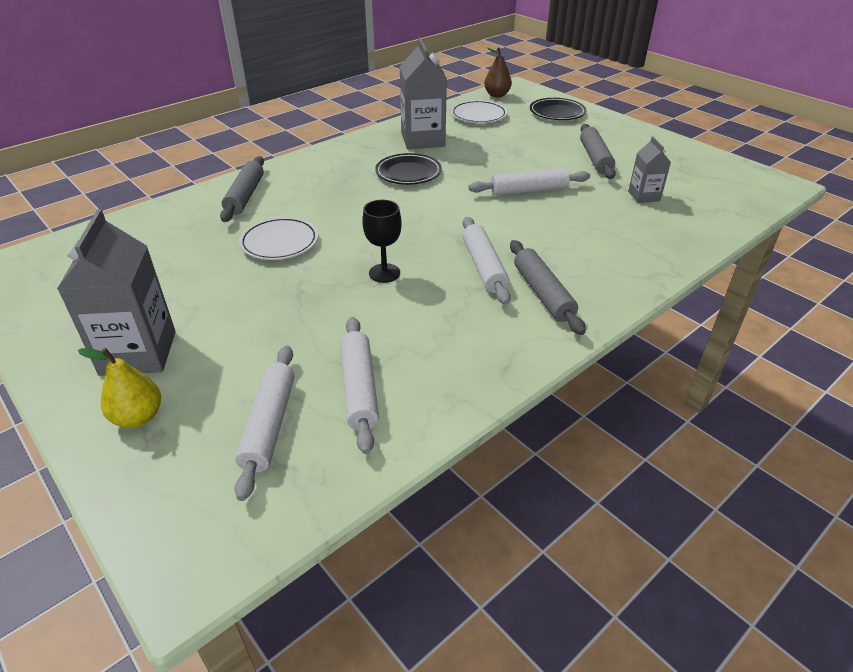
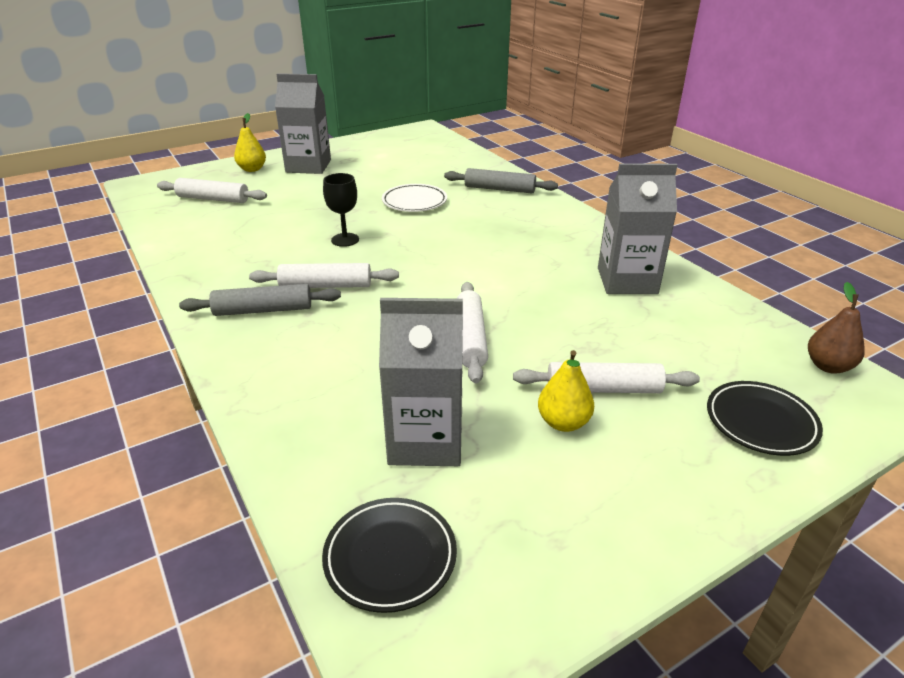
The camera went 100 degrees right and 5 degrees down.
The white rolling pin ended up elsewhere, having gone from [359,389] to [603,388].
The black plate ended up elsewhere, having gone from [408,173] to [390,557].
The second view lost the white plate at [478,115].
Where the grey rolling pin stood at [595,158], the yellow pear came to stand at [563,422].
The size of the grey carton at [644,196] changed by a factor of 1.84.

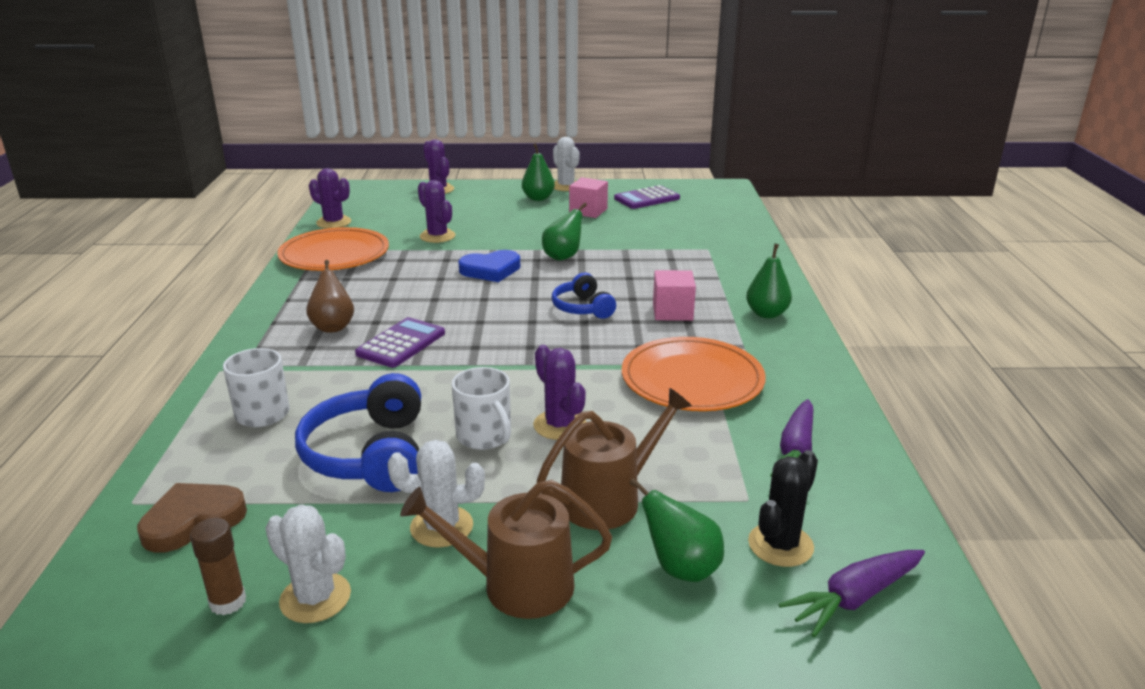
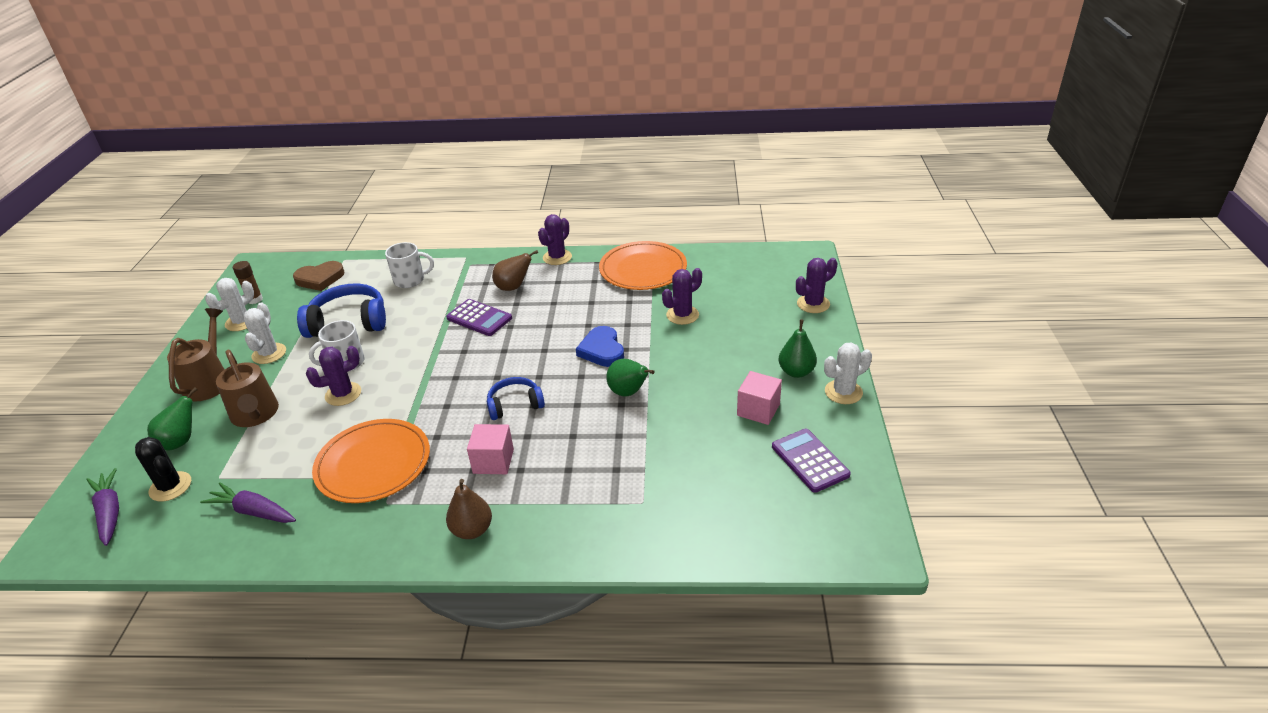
The camera went 95 degrees right and 10 degrees up.
The brown heart at [193,520] ended up facing another way, 105 degrees clockwise from before.
The purple cactus ended up elsewhere, having gone from [334,222] to [557,257].
What was the green pear at [766,314] turned into the brown pear at [472,530].

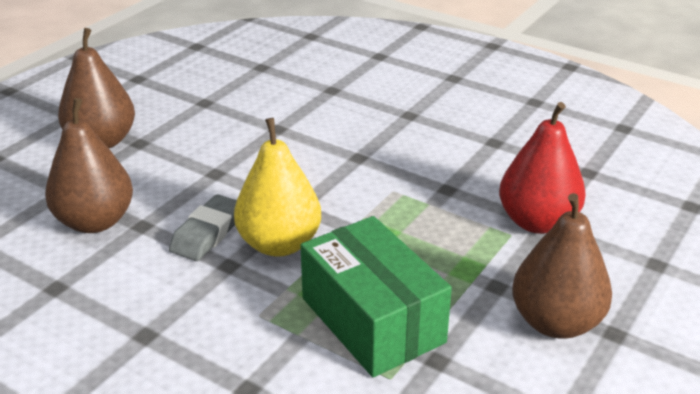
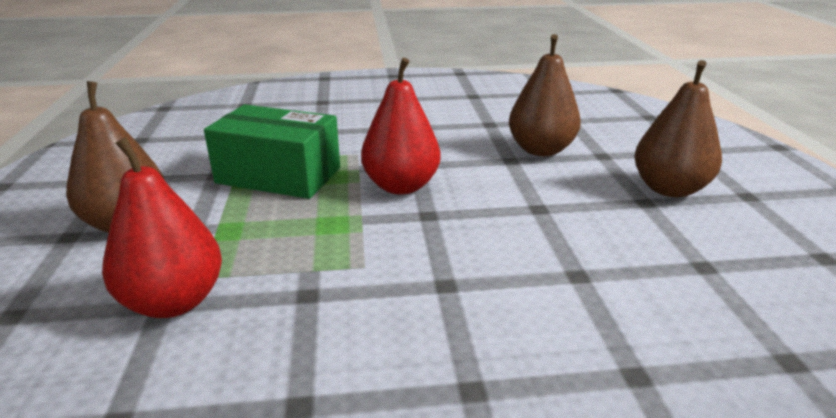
The camera went 140 degrees right and 5 degrees down.
The second view lost the grey eraser at [208,233].
What was the yellow pear at [279,244] turned into the red pear at [401,186].

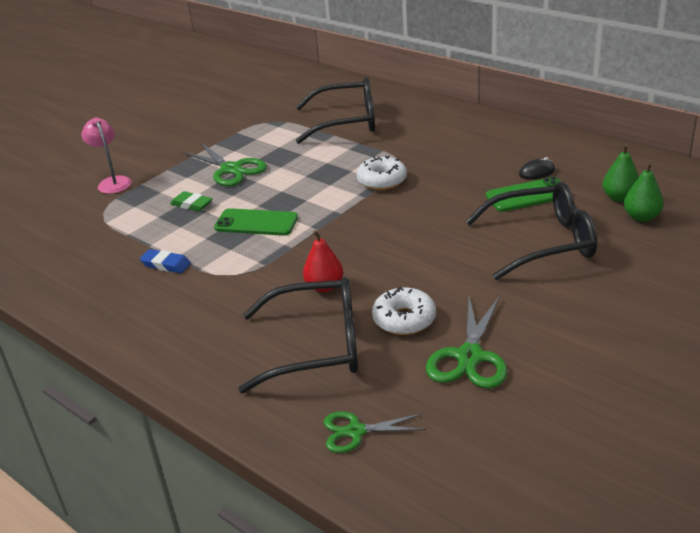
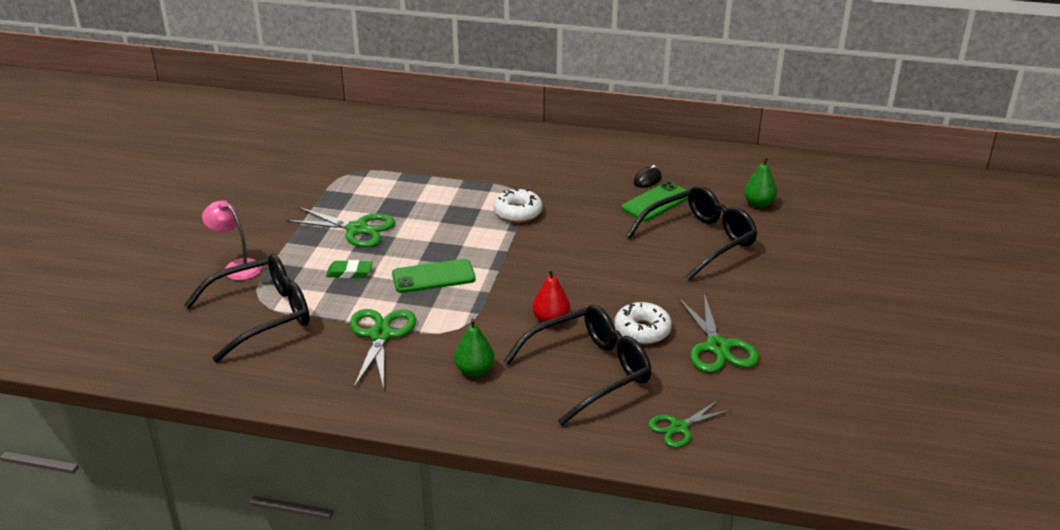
The camera went 30 degrees left and 0 degrees up.
Where the blue eraser stood at [166,264], the green scissors came to stand at [380,335].
The black glasses ended up elsewhere, having gone from [346,122] to [262,315].
The green pear ended up elsewhere, having gone from [619,198] to [474,370].

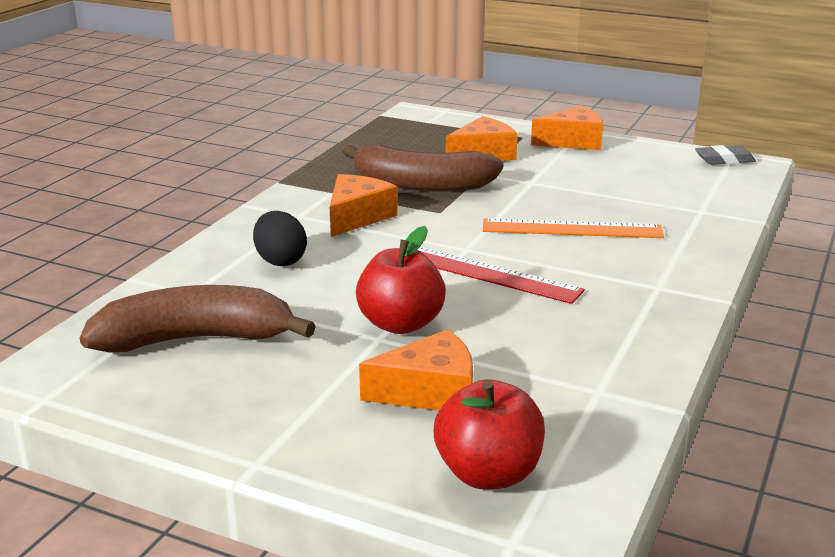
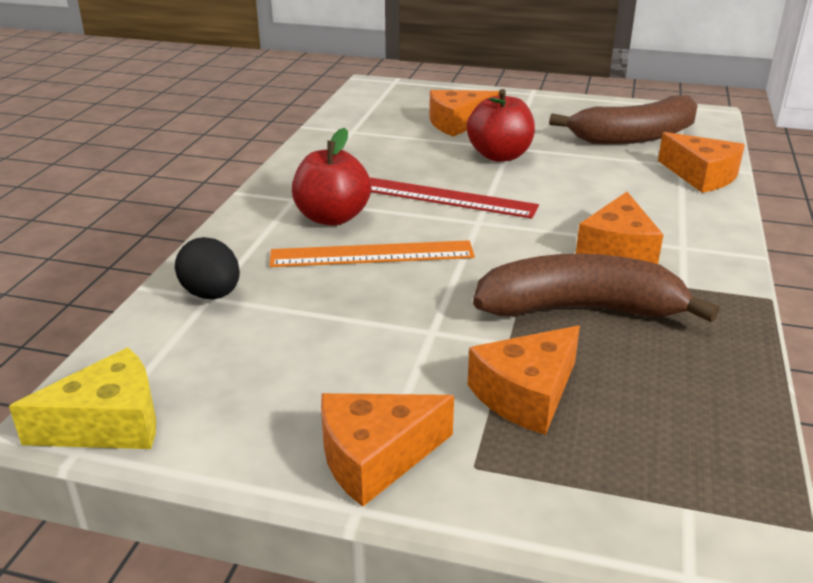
The camera went 170 degrees right and 5 degrees up.
The black egg ended up elsewhere, having gone from [280,261] to [212,294].
The red apple ended up elsewhere, having gone from [488,474] to [332,217].
Where the grey eraser stood at [724,160], the yellow cheese came to stand at [109,423].
The second view gained the orange cheese at [701,176].

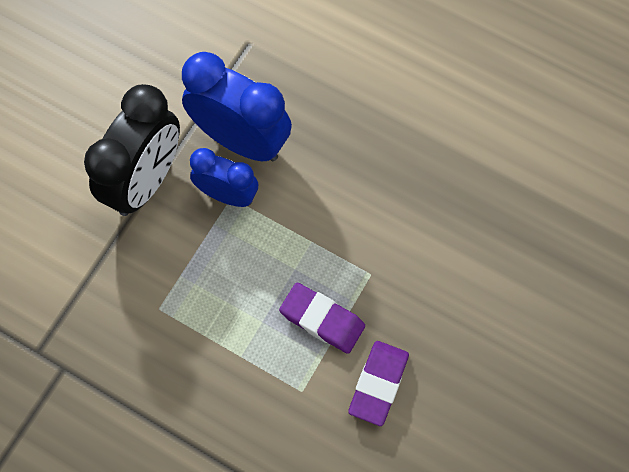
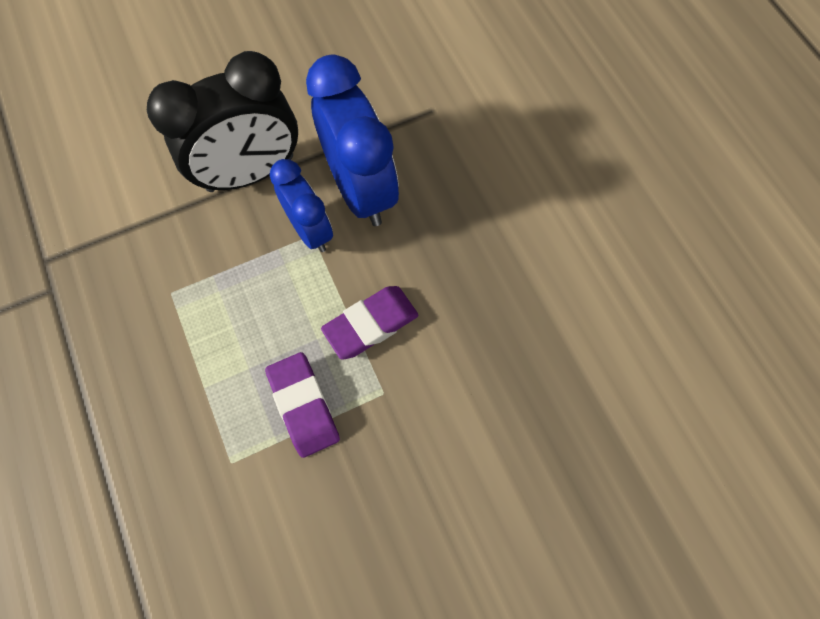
The camera went 35 degrees right and 0 degrees up.
The purple eraser ended up elsewhere, having gone from [378,384] to [371,324].

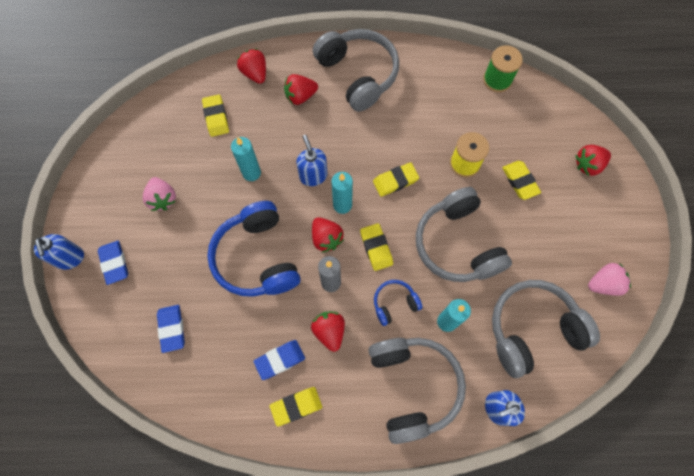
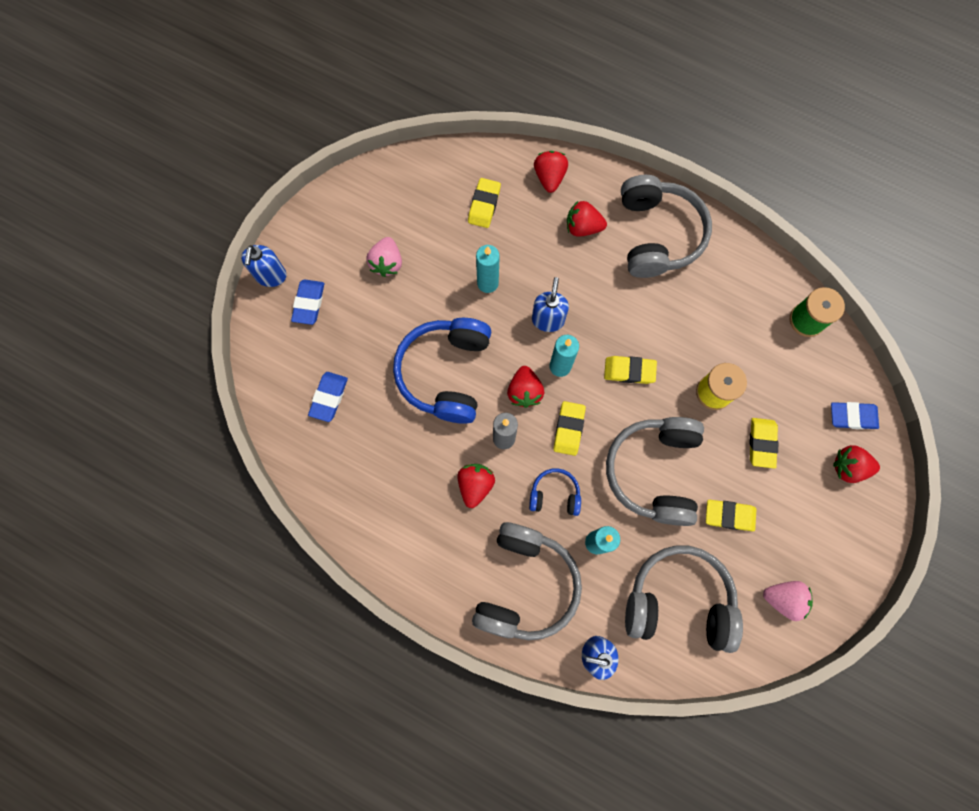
The camera went 30 degrees right and 5 degrees up.
The blue eraser ended up elsewhere, having gone from [280,360] to [852,416].
The yellow eraser ended up elsewhere, having gone from [296,406] to [729,515].

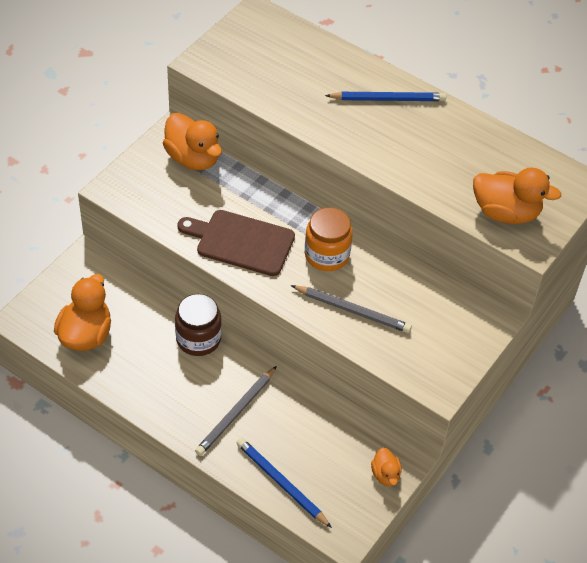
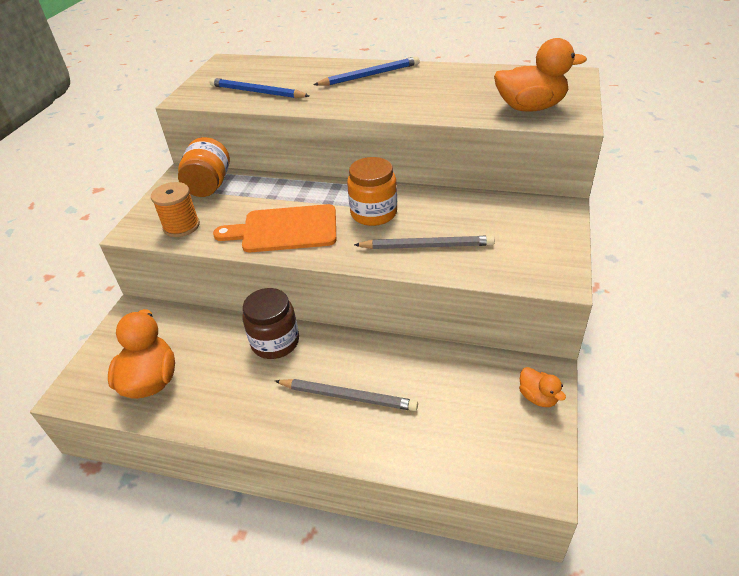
The camera went 15 degrees left and 10 degrees down.
Where the orange duck stood at [193,158], the orange jar came to stand at [209,186].
What was the brown cutting board at [241,242] turned into the orange cutting board at [285,229].
The grey pencil at [236,413] ended up facing another way, 90 degrees counterclockwise from before.
The blue pencil ended up elsewhere, having gone from [282,483] to [257,92].
The second view gained the orange spool at [181,226].

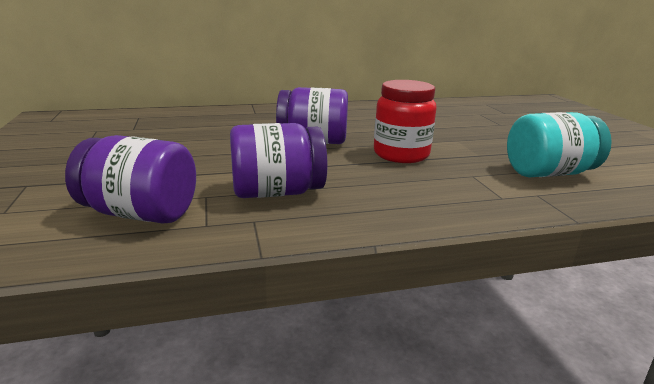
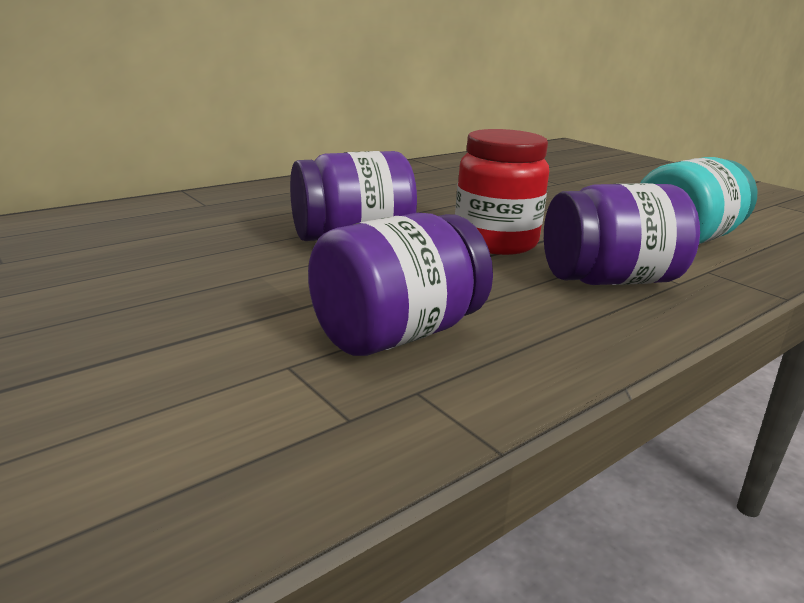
The camera went 25 degrees left and 0 degrees up.
The purple jar ended up elsewhere, having gone from [140,213] to [609,280].

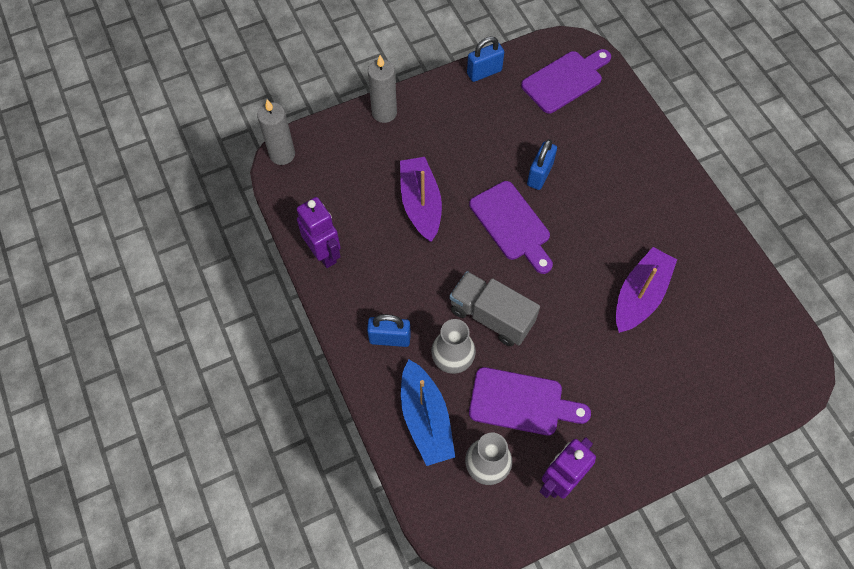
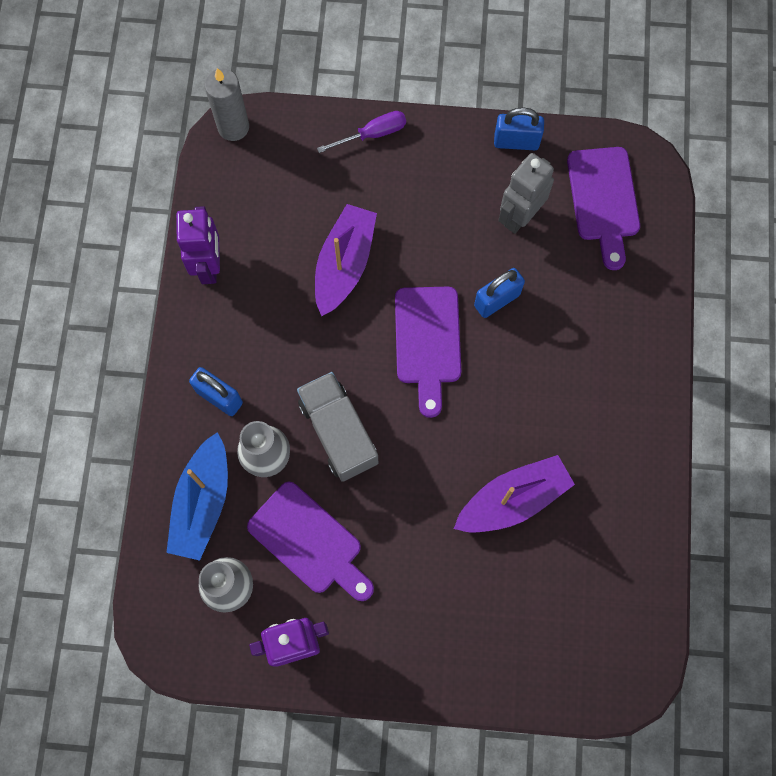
The camera went 30 degrees right and 10 degrees up.
Where the grey candle stood at [384,113], the purple screwdriver came to stand at [372,134].
The purple cutting board at [565,80] ended up facing another way, 90 degrees clockwise from before.
The second view gained the grey robot at [519,216].

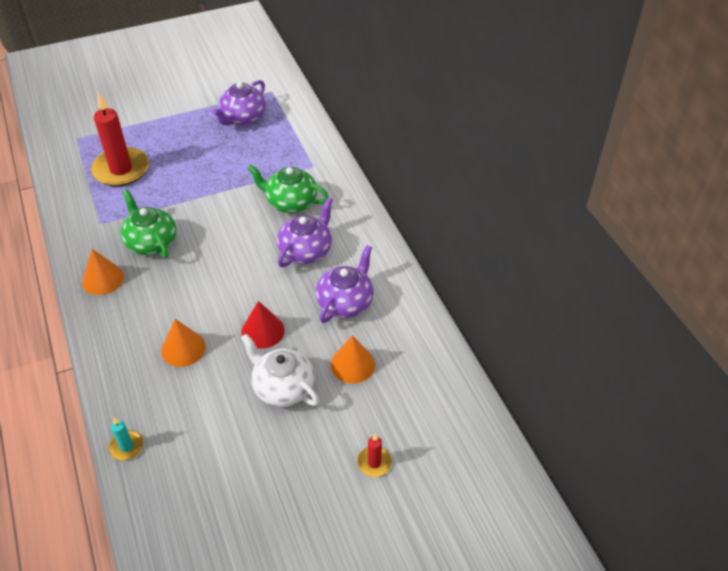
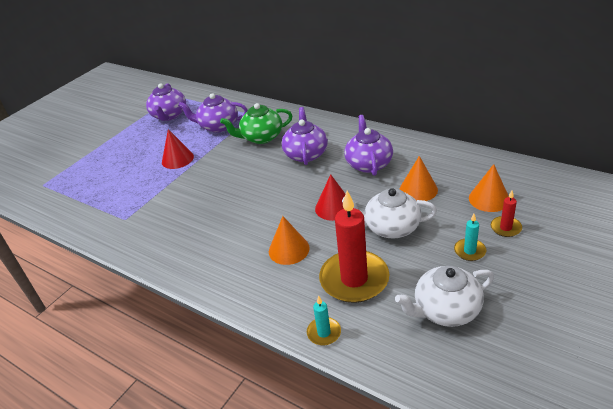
The camera went 30 degrees left and 10 degrees down.
The orange cone ended up elsewhere, having gone from [103,279] to [489,199].
The red candle ended up elsewhere, having gone from [121,170] to [354,279].
The second view lost the green teapot at [151,242].
The second view gained the red cone at [177,159].
The second view gained the purple teapot at [218,126].
The second view gained the white teapot at [445,310].
The second view gained the turquoise candle at [469,251].

